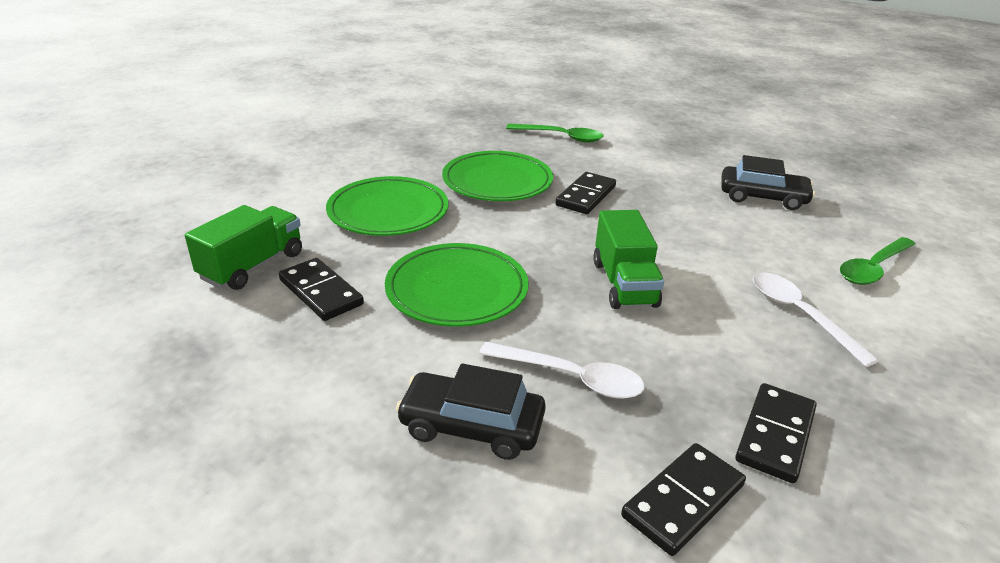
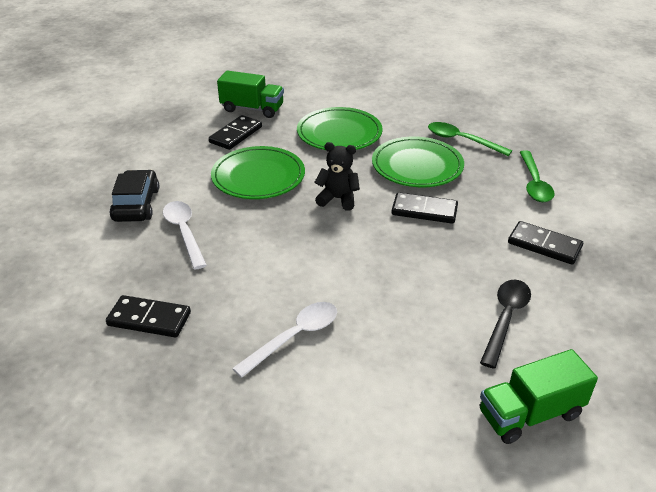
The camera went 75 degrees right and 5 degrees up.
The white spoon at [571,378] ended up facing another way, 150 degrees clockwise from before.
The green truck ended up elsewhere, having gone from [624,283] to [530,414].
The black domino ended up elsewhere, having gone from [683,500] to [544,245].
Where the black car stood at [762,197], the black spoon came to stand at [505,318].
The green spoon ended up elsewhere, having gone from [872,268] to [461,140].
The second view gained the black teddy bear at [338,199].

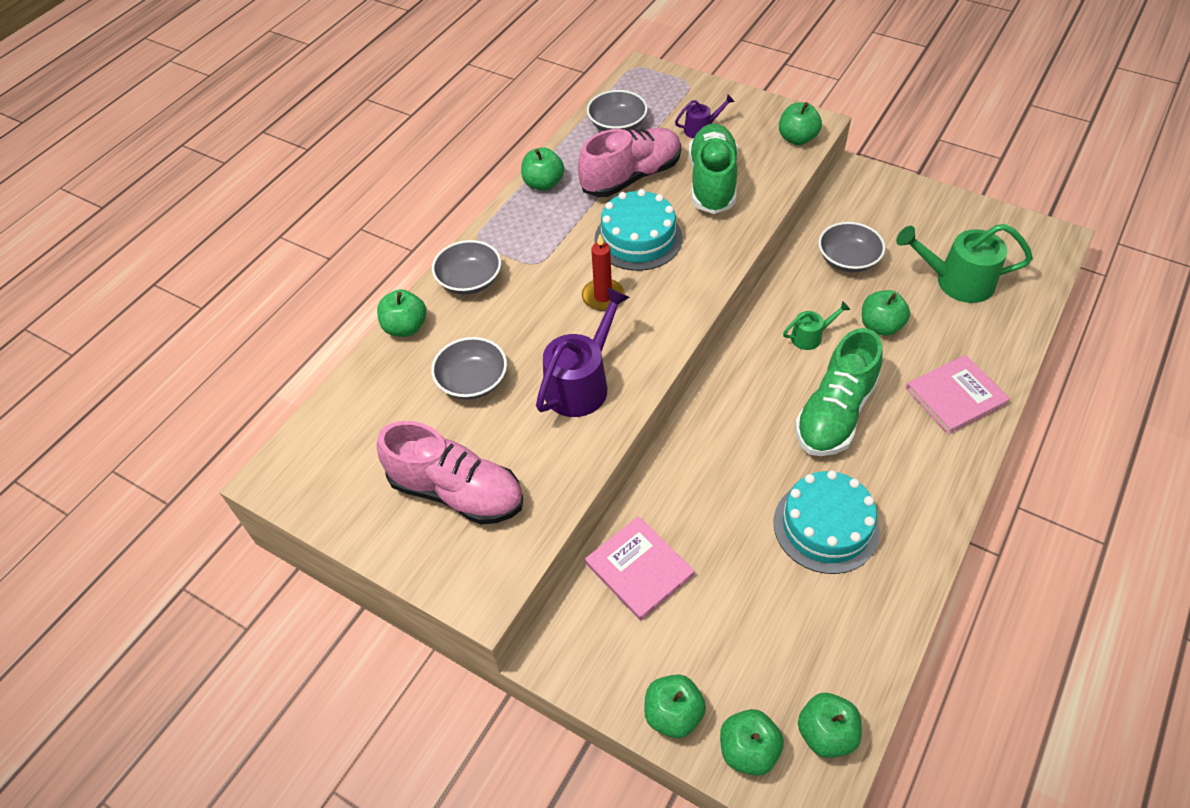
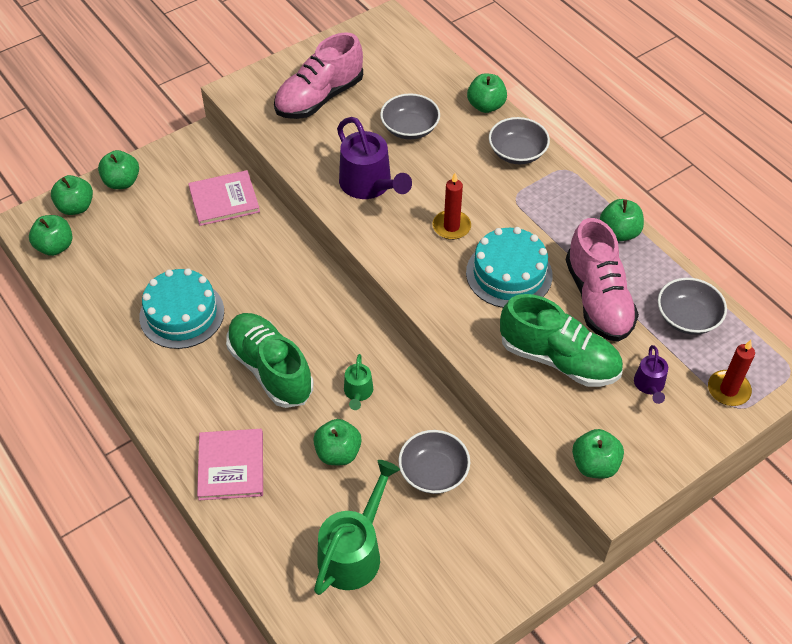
The camera went 110 degrees right and 0 degrees up.
The second view gained the red candle at [728,390].

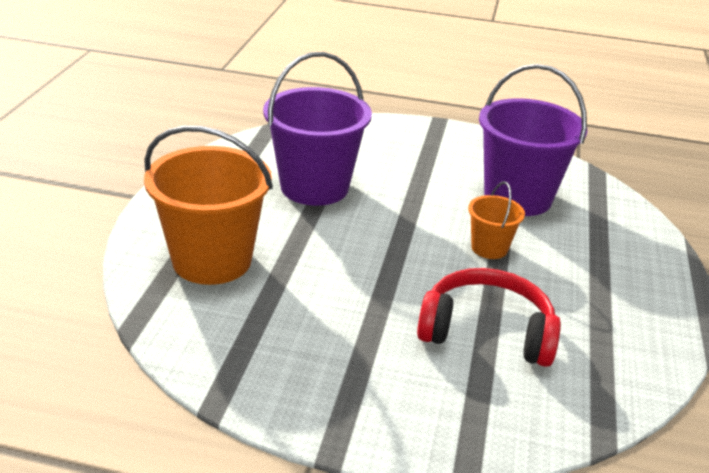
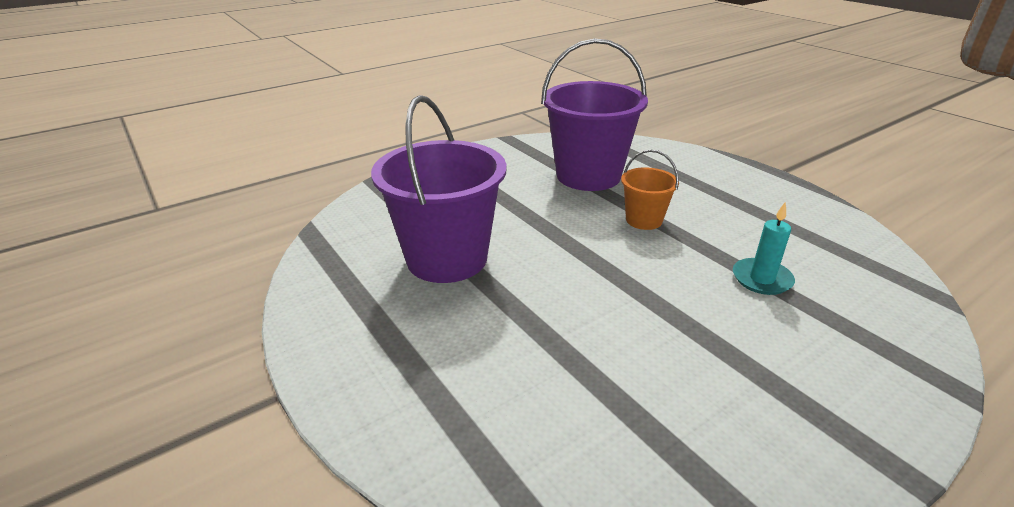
The camera went 45 degrees left and 0 degrees up.
The second view lost the orange bucket at [212,260].
Where the red headphones stood at [487,332], the turquoise candle came to stand at [761,279].

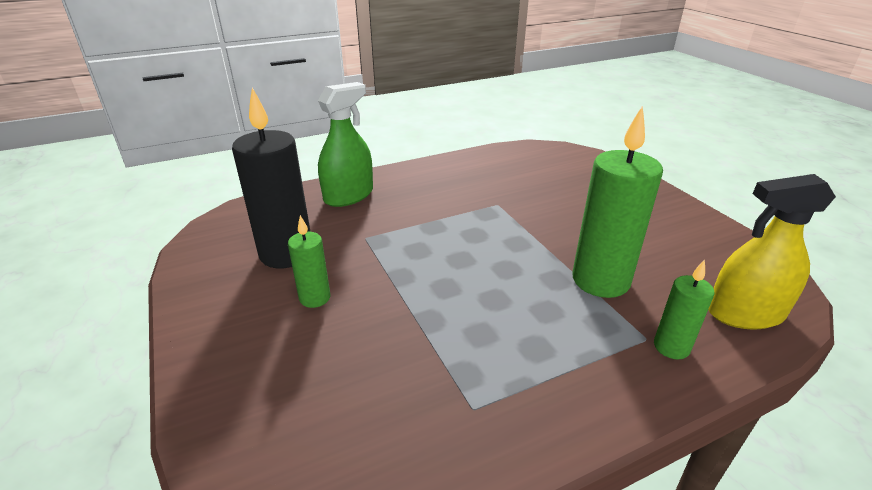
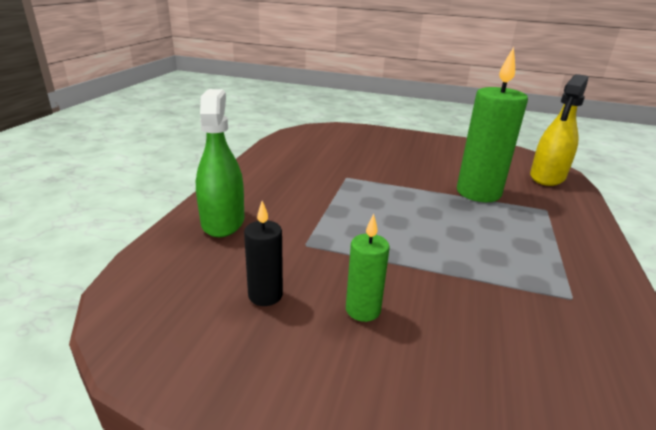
The camera went 50 degrees left and 5 degrees down.
The size of the black candle at [286,253] changed by a factor of 0.52.
The second view lost the green candle at [671,347].

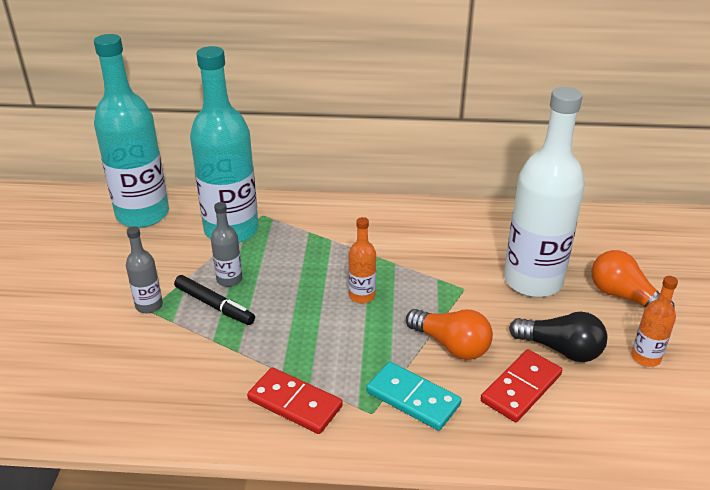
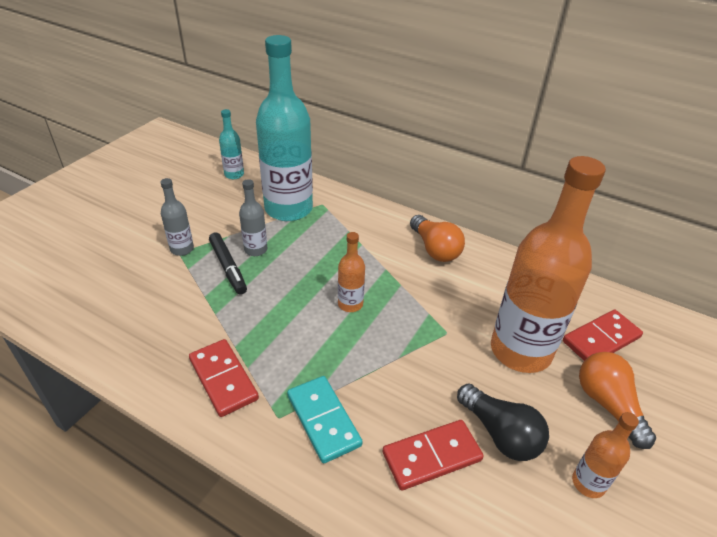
The camera went 25 degrees right and 5 degrees up.
The size of the turquoise bottle at [142,214] changed by a factor of 0.44.
The orange light bulb ended up elsewhere, having gone from [451,345] to [435,249].
What was the white bottle at [533,281] turned into the orange bottle at [520,351].
The second view gained the red domino at [601,339].

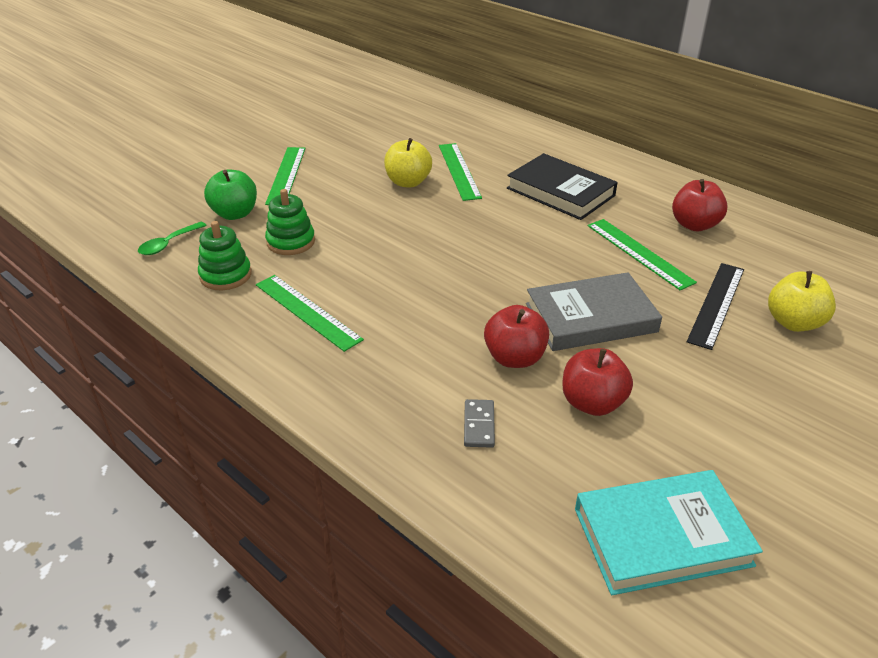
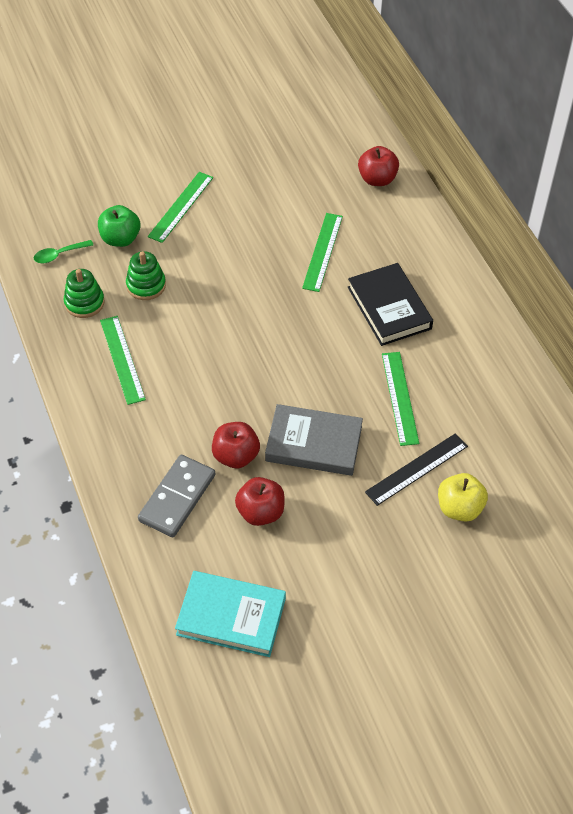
The camera went 25 degrees right and 15 degrees up.
The second view lost the yellow apple at [408,182].
The size of the grey domino at [479,425] changed by a factor of 2.03.
The red apple ended up elsewhere, having gone from [694,225] to [377,179].

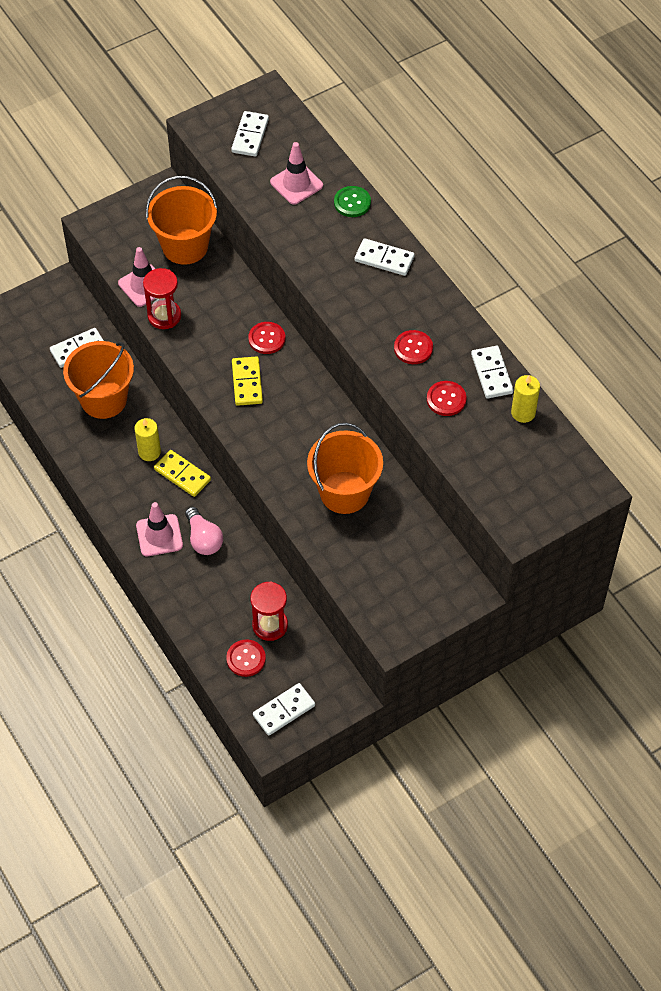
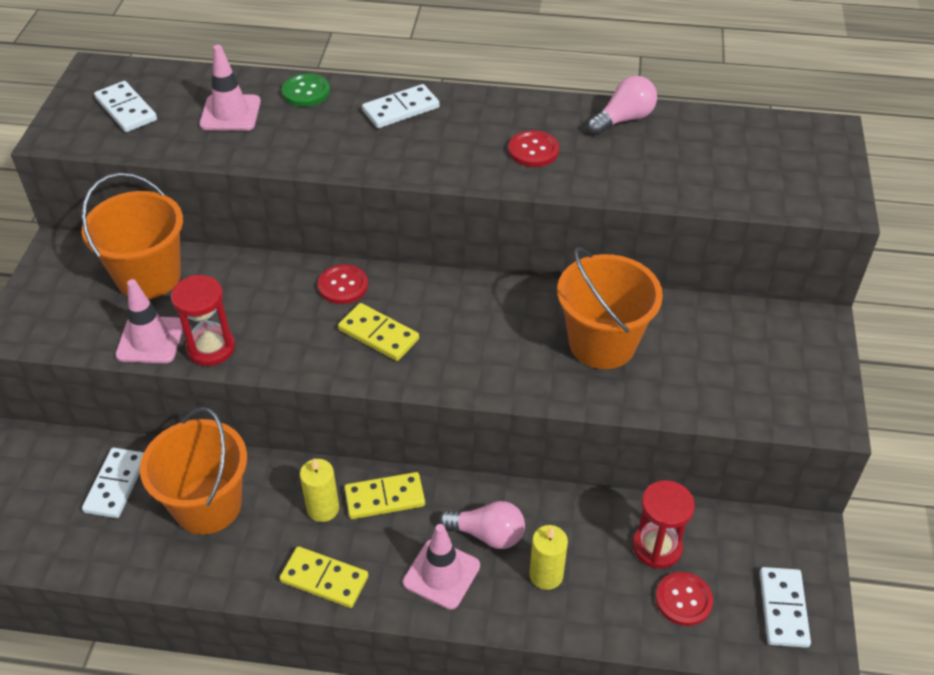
The camera went 50 degrees left and 10 degrees down.
The second view lost the red button at [446,399].
Where the white domino stood at [492,374], the pink light bulb came to stand at [623,119].
The yellow candle ended up elsewhere, having gone from [523,413] to [546,575].
The second view gained the yellow domino at [324,579].

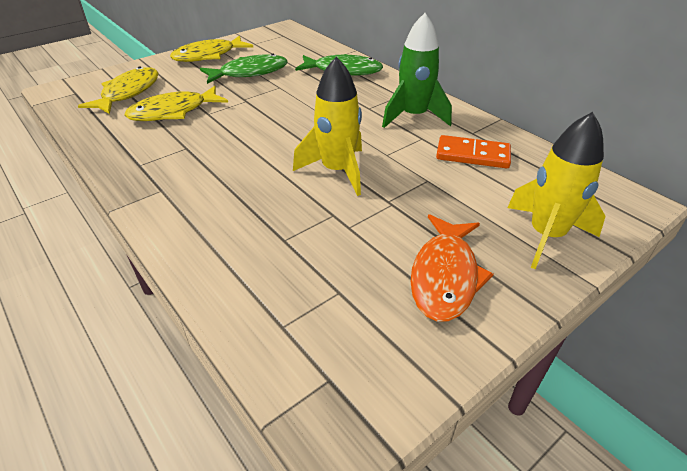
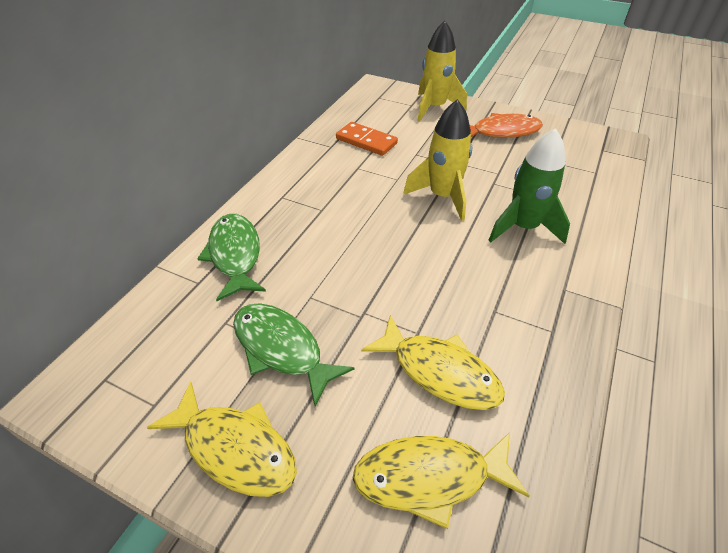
The camera went 115 degrees left and 5 degrees up.
The green rocket ended up elsewhere, having gone from [413,116] to [523,227].
The orange domino at [472,155] ended up facing another way, 45 degrees counterclockwise from before.

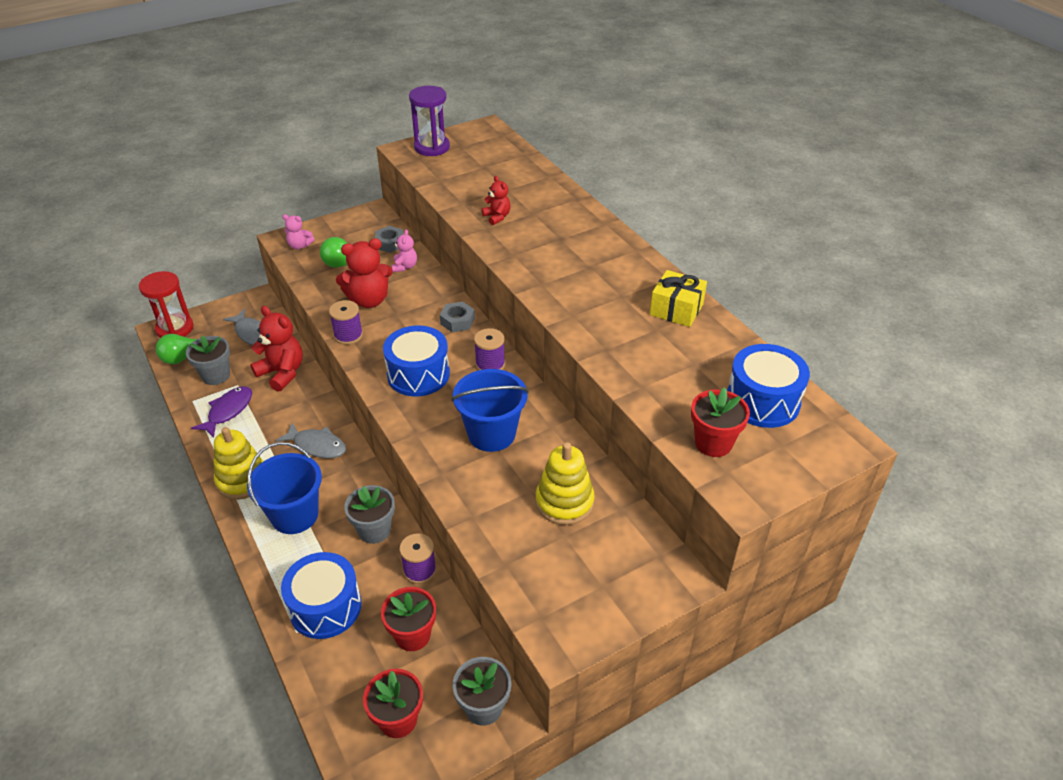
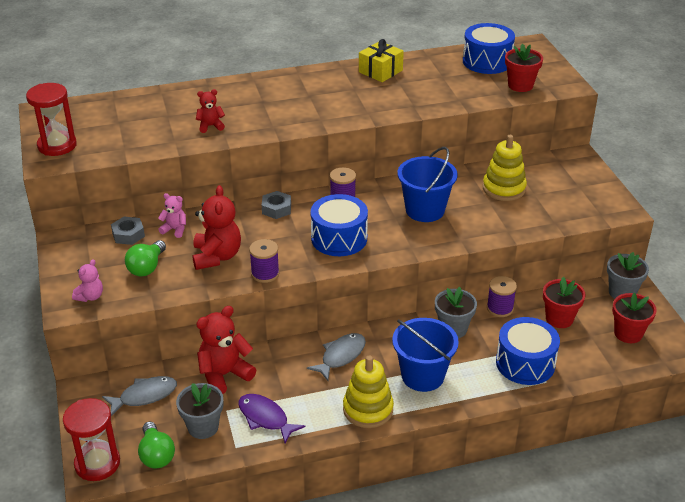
The camera went 75 degrees left and 5 degrees down.
What was the purple hourglass at [432,147] turned into the red hourglass at [57,145].

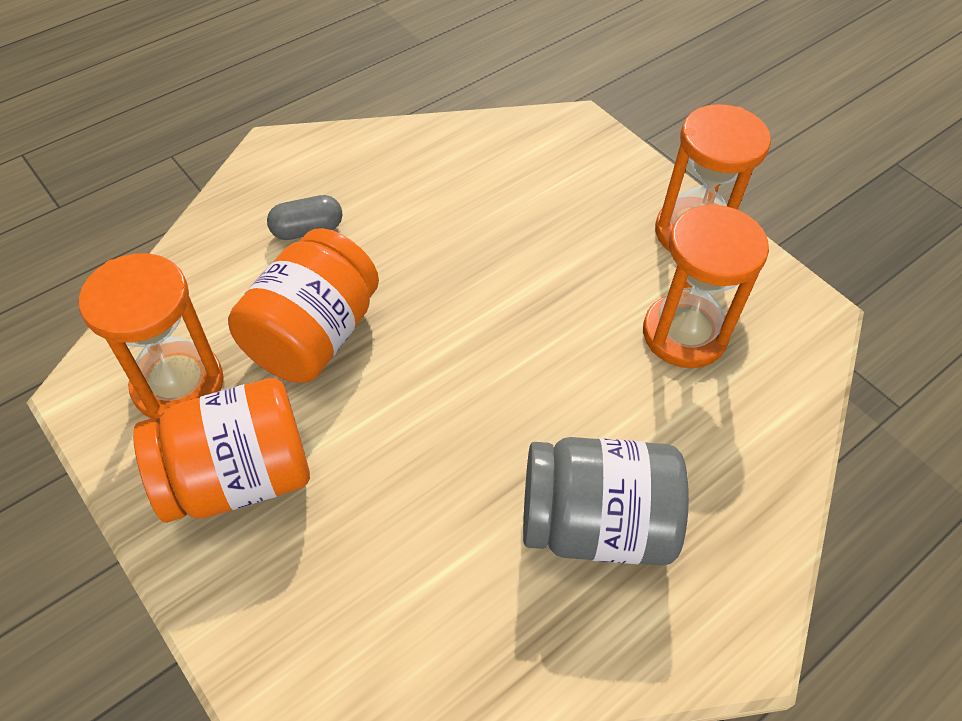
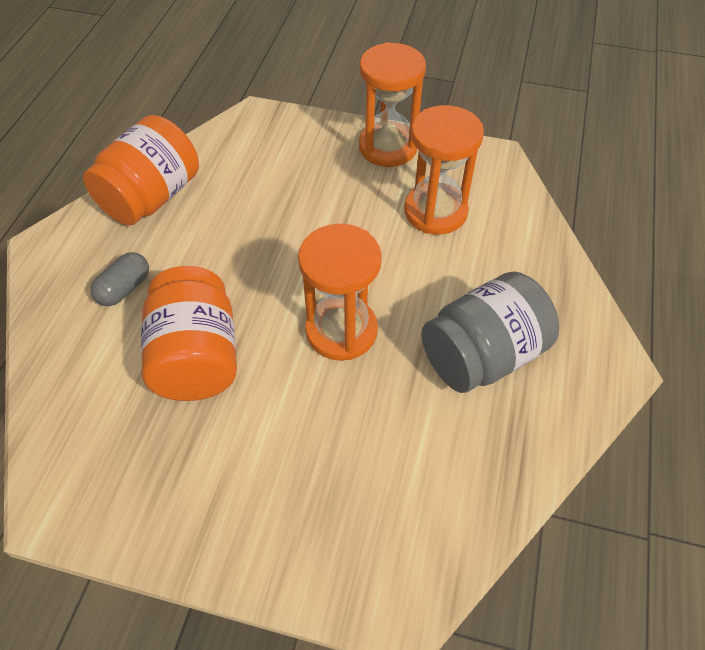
The camera went 35 degrees left and 0 degrees up.
The orange hourglass ended up elsewhere, having gone from [178,384] to [341,330].
The orange jar ended up elsewhere, having gone from [238,477] to [152,197].

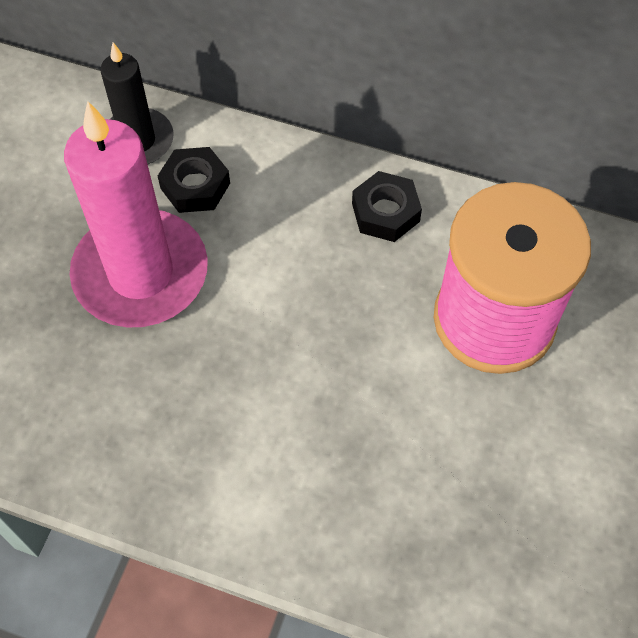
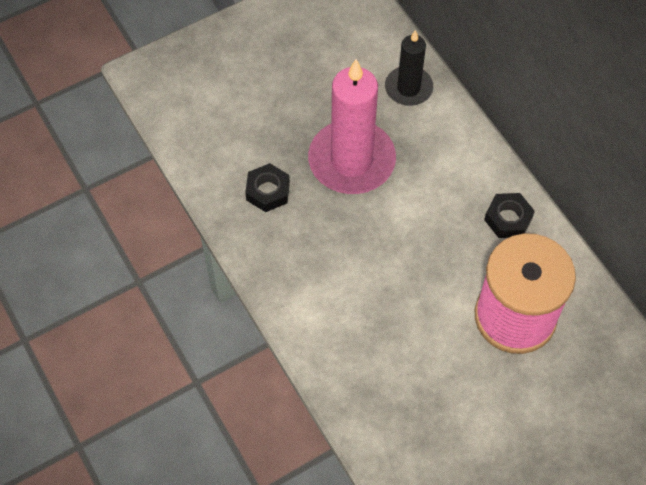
The camera went 40 degrees right and 0 degrees up.
The black nut ended up elsewhere, having gone from [195,186] to [268,191].

